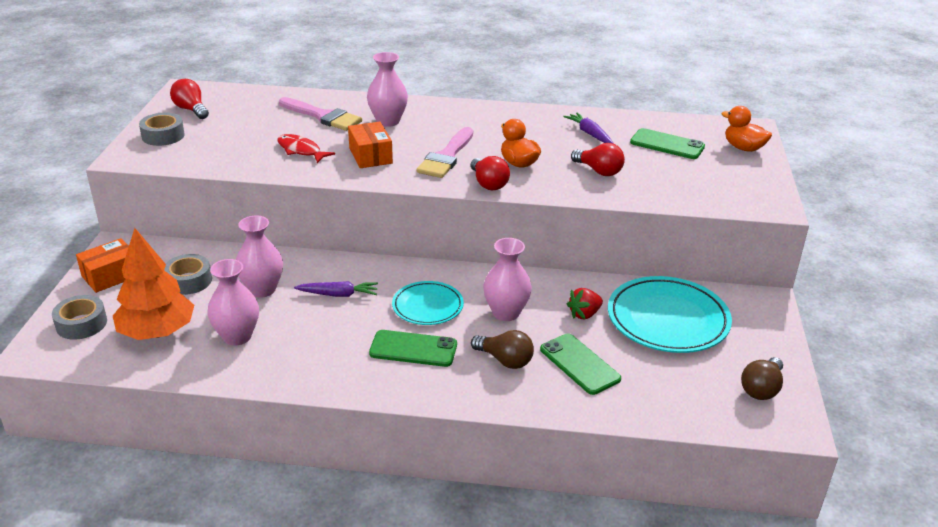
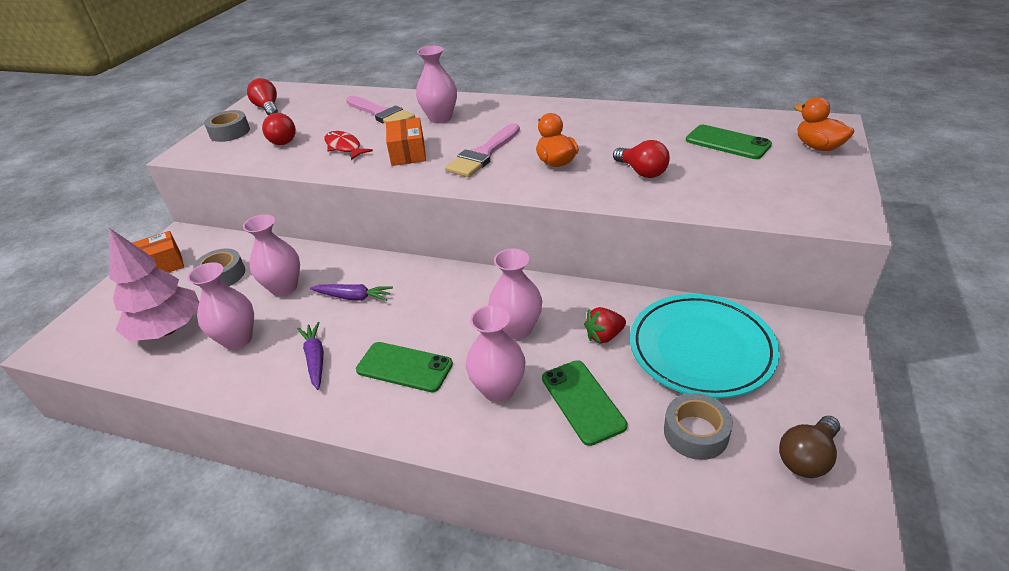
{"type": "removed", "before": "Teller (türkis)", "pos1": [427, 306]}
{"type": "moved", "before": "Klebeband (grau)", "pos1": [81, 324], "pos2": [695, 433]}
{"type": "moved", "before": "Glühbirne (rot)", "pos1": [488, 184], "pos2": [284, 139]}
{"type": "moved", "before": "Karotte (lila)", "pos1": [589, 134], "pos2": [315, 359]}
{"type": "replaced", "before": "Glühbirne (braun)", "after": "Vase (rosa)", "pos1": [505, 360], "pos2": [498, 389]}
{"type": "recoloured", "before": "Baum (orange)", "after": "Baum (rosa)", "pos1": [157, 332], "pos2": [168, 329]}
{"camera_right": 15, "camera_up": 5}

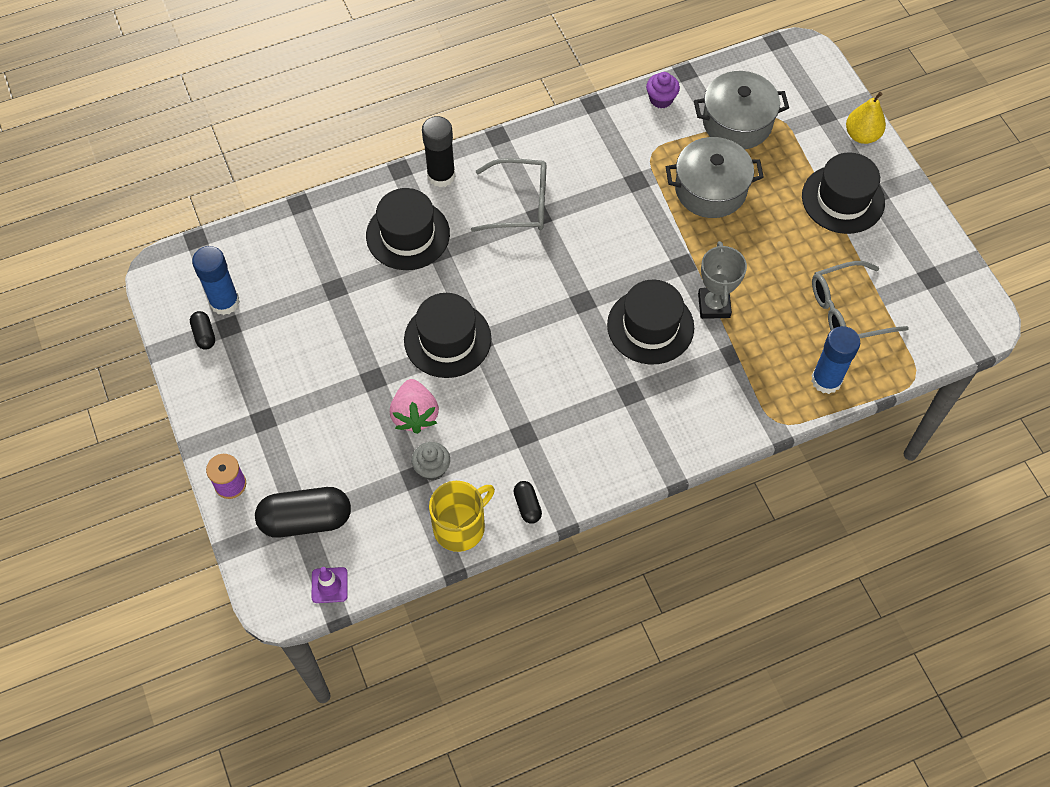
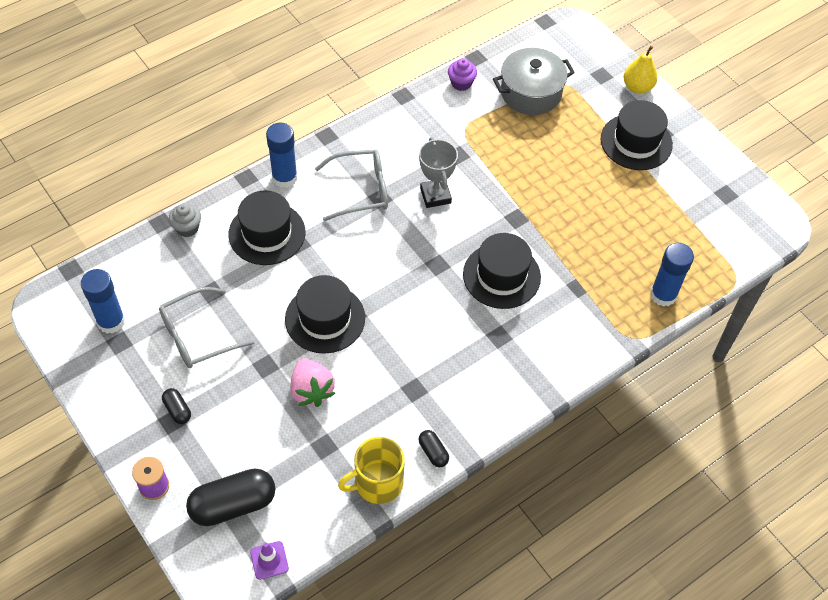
{"type": "removed", "before": "Kochtopf (grau)", "pos1": [710, 189]}
{"type": "moved", "before": "Kapsel (schwarz)", "pos1": [204, 335], "pos2": [177, 410]}
{"type": "moved", "before": "Muffin (grau)", "pos1": [432, 468], "pos2": [187, 228]}
{"type": "moved", "before": "Pokal (grau)", "pos1": [714, 305], "pos2": [435, 195]}
{"type": "moved", "before": "Brille (grau)", "pos1": [847, 311], "pos2": [198, 335]}
{"type": "recoloured", "before": "Klebestift (schwarz)", "after": "Klebestift (blau)", "pos1": [441, 175], "pos2": [284, 177]}
{"type": "turned", "before": "Tasse (gelb)", "pos1": [460, 527], "pos2": [377, 483], "turn": -150}
{"camera_right": -15, "camera_up": -5}

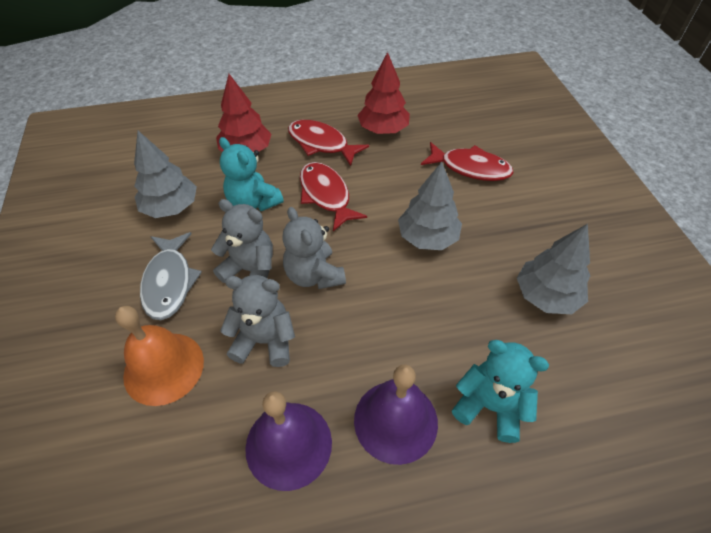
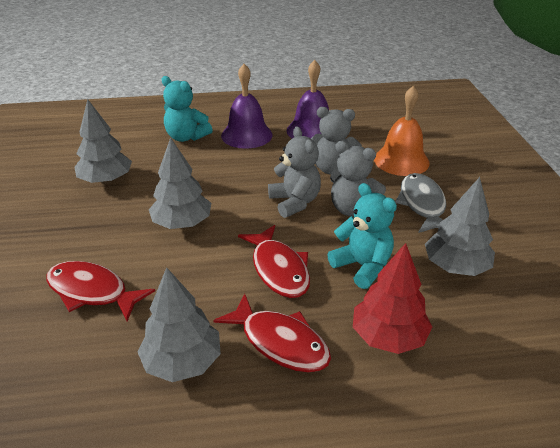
{"type": "recoloured", "before": "Baum (rot)", "after": "Baum (grau)", "pos1": [383, 130], "pos2": [182, 362]}
{"camera_right": -175, "camera_up": -15}

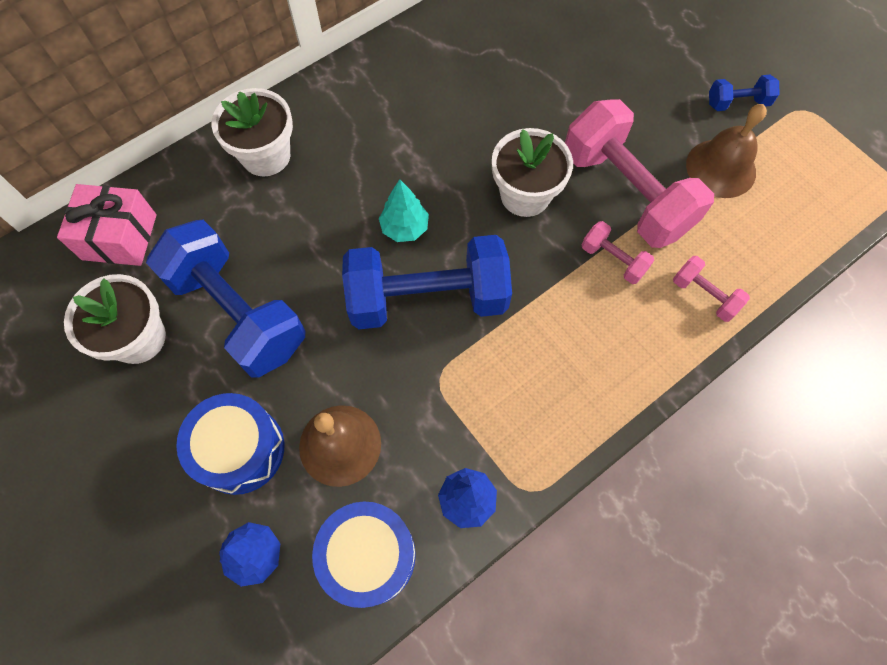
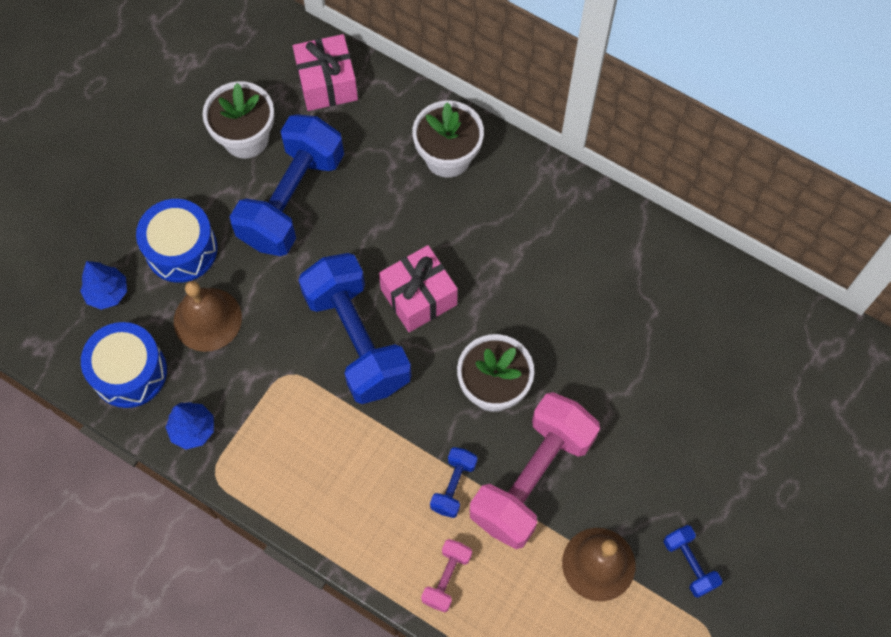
{"type": "replaced", "before": "Baum (türkis)", "after": "Geschenk (rosa)", "pos1": [404, 228], "pos2": [418, 297]}
{"type": "recoloured", "before": "Hantel (rosa)", "after": "Hantel (blau)", "pos1": [613, 260], "pos2": [453, 486]}
{"camera_right": 70, "camera_up": 0}

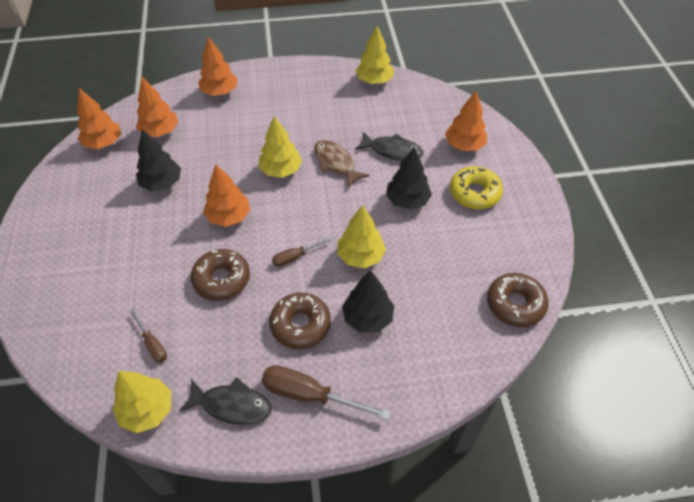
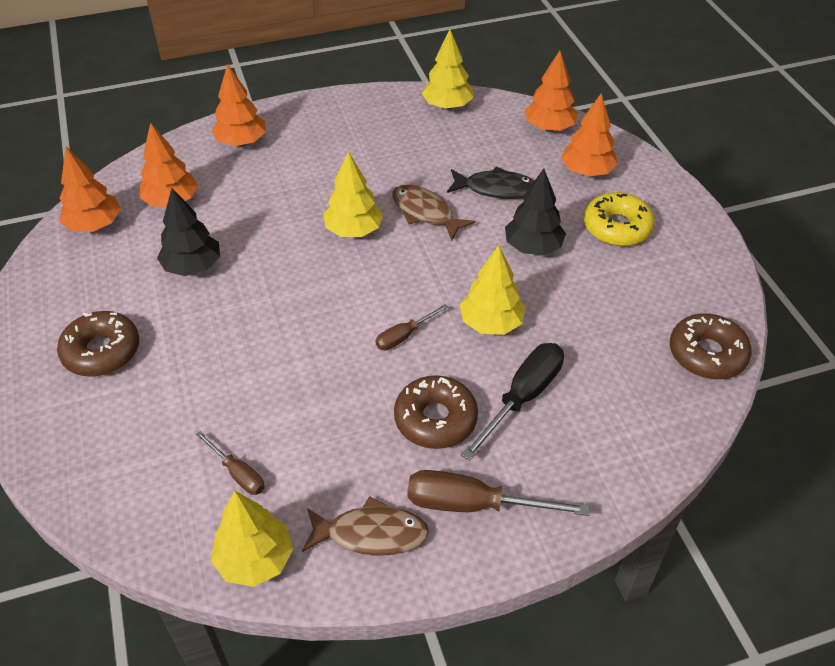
{"type": "moved", "before": "Donut (braun)", "pos1": [221, 279], "pos2": [102, 351]}
{"type": "moved", "before": "Baum (orange)", "pos1": [228, 217], "pos2": [549, 128]}
{"type": "replaced", "before": "Baum (schwarz)", "after": "Schraubenzieher (schwarz)", "pos1": [368, 318], "pos2": [522, 397]}
{"type": "recoloured", "before": "Fisch (schwarz)", "after": "Fisch (braun)", "pos1": [232, 405], "pos2": [371, 534]}
{"camera_right": -10, "camera_up": -5}

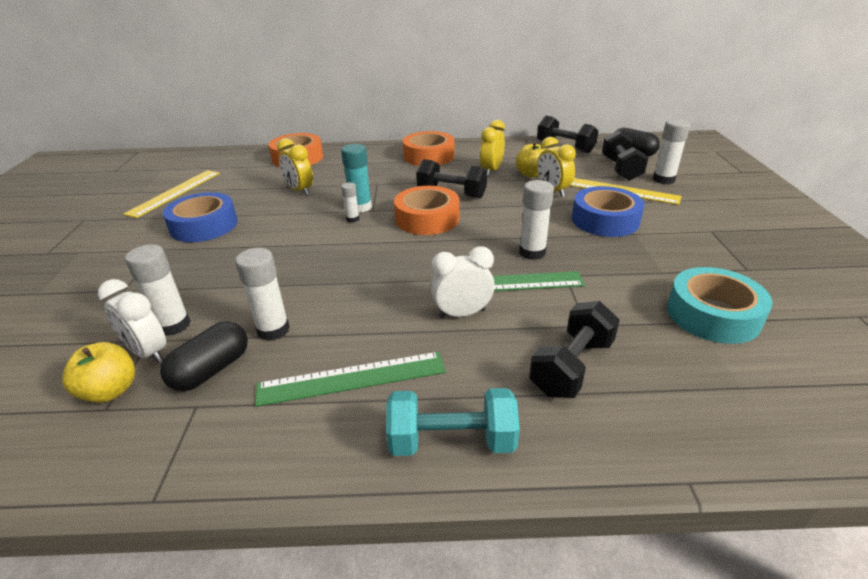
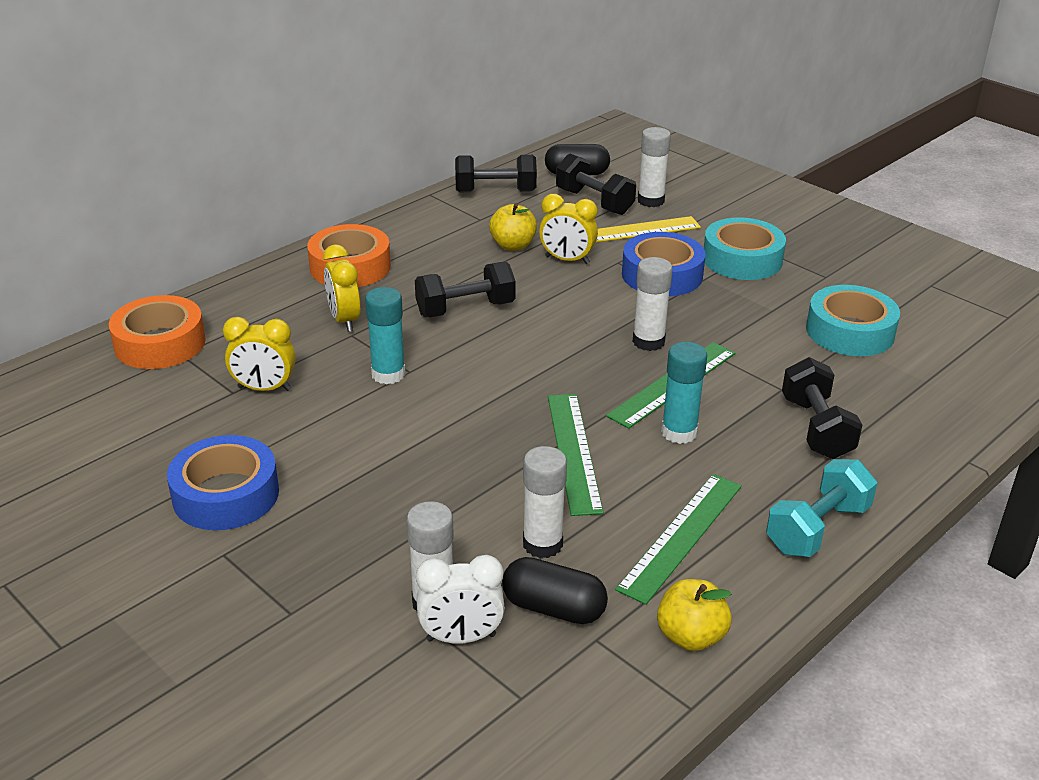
{"type": "removed", "before": "Lineal (gelb)", "pos1": [175, 192]}
{"type": "removed", "before": "Klebestift (weiß)", "pos1": [352, 219]}
{"type": "removed", "before": "Klebeband (orange)", "pos1": [427, 219]}
{"type": "added", "after": "Lineal (grün)", "pos2": [574, 452]}
{"type": "added", "after": "Klebeband (türkis)", "pos2": [742, 259]}
{"type": "moved", "before": "Apfel (gelb)", "pos1": [110, 391], "pos2": [691, 636]}
{"type": "moved", "before": "Wecker (gelb)", "pos1": [491, 171], "pos2": [344, 320]}
{"type": "replaced", "before": "Wecker (weiß)", "after": "Klebestift (türkis)", "pos1": [462, 313], "pos2": [679, 432]}
{"type": "turned", "before": "Kapsel (schwarz)", "pos1": [211, 370], "pos2": [553, 608], "turn": -60}
{"camera_right": -45, "camera_up": 0}

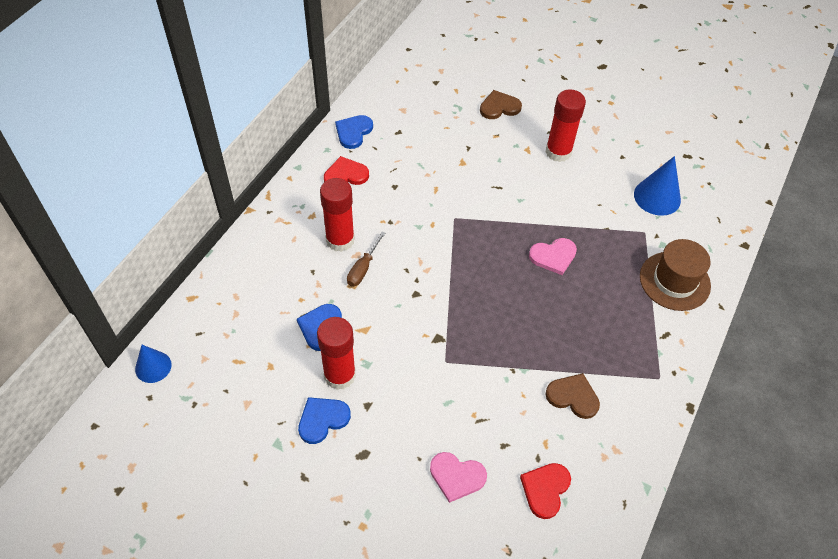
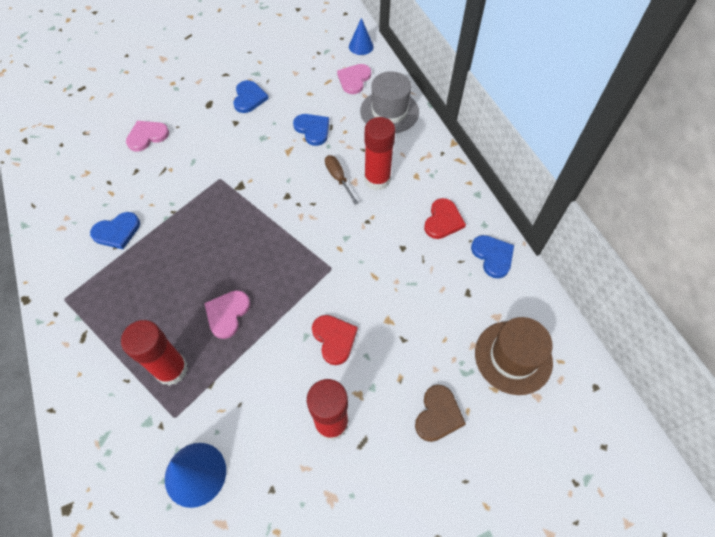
{"type": "added", "after": "Herz (rosa)", "pos2": [354, 79]}
{"type": "added", "after": "Hut (grau)", "pos2": [389, 111]}
{"type": "moved", "before": "Klebestift (rot)", "pos1": [340, 375], "pos2": [171, 369]}
{"type": "moved", "before": "Herz (rot)", "pos1": [545, 489], "pos2": [334, 339]}
{"type": "moved", "before": "Hut (braun)", "pos1": [674, 281], "pos2": [513, 357]}
{"type": "recoloured", "before": "Herz (braun)", "after": "Herz (blau)", "pos1": [573, 397], "pos2": [117, 232]}
{"camera_right": 130, "camera_up": 5}

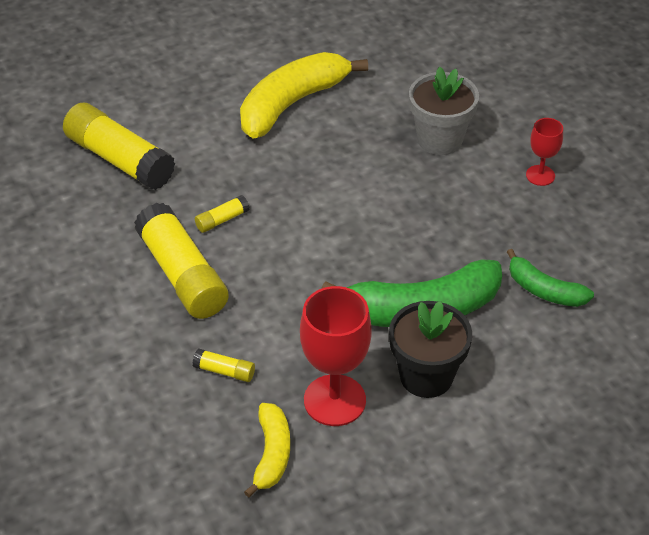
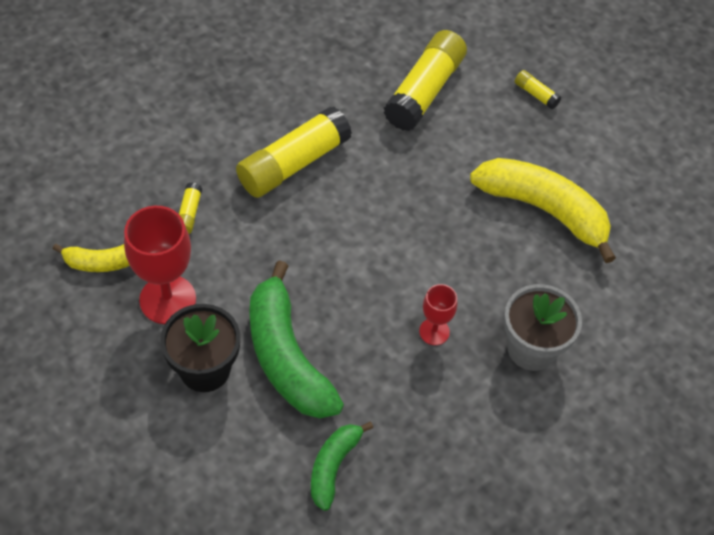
{"type": "moved", "before": "Klebestift (gelb)", "pos1": [222, 220], "pos2": [535, 94]}
{"type": "moved", "before": "Kelch (rot)", "pos1": [540, 175], "pos2": [434, 331]}
{"camera_right": 75, "camera_up": 10}

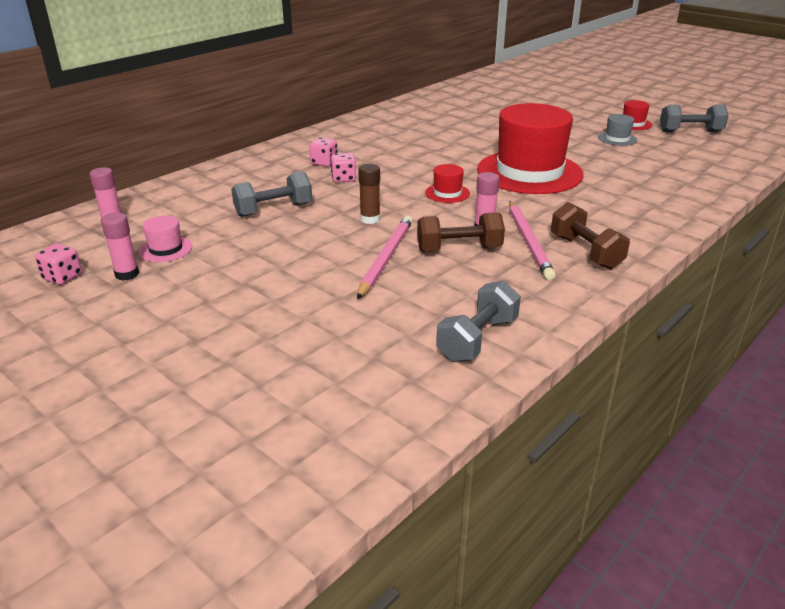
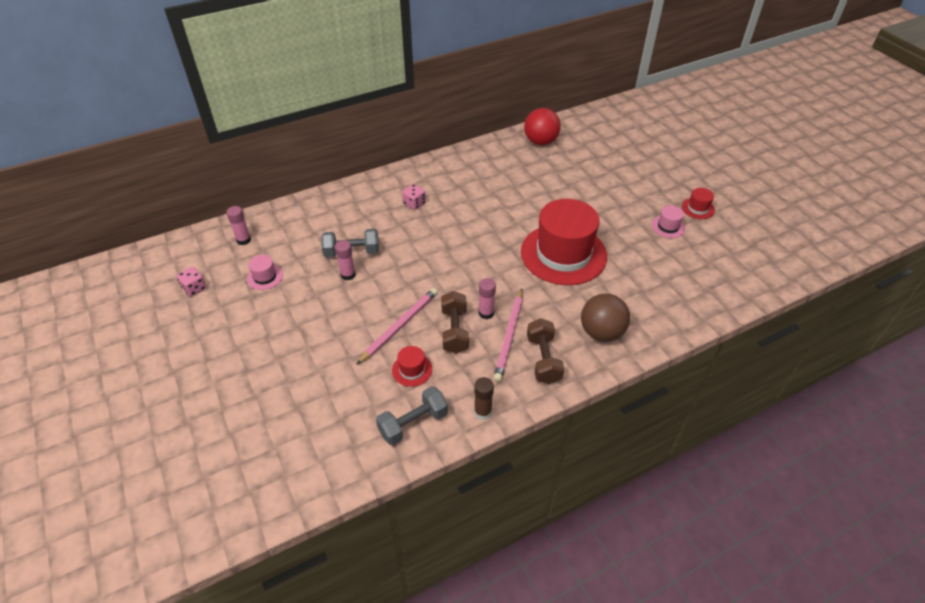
{"type": "removed", "before": "Spielwürfel (rosa)", "pos1": [343, 178]}
{"type": "removed", "before": "Hantel (grau)", "pos1": [690, 131]}
{"type": "added", "after": "Ball (rot)", "pos2": [540, 142]}
{"type": "added", "after": "Ball (braun)", "pos2": [601, 332]}
{"type": "moved", "before": "Klebestift (rosa)", "pos1": [127, 274], "pos2": [348, 275]}
{"type": "moved", "before": "Klebestift (braun)", "pos1": [370, 219], "pos2": [483, 412]}
{"type": "moved", "before": "Hut (rot)", "pos1": [447, 193], "pos2": [412, 370]}
{"type": "recoloured", "before": "Hut (grau)", "after": "Hut (rosa)", "pos1": [617, 139], "pos2": [668, 227]}
{"type": "turned", "before": "Hantel (braun)", "pos1": [459, 249], "pos2": [454, 331], "turn": 75}
{"camera_right": 20, "camera_up": 15}

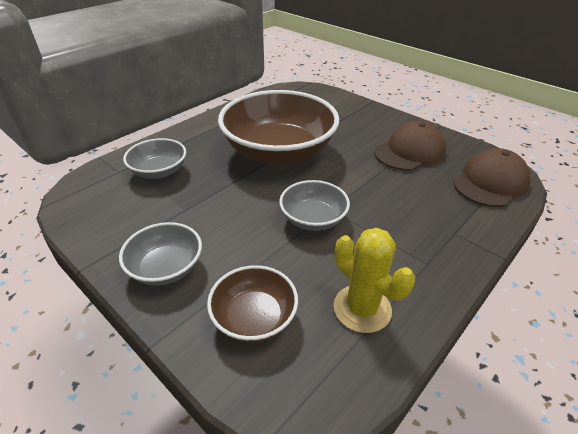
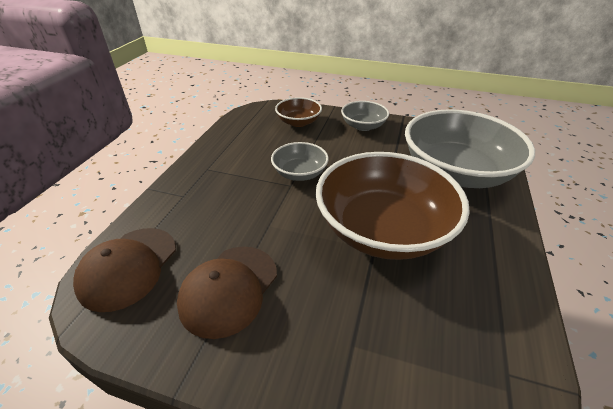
{"type": "removed", "before": "Kaktus (gelb)", "pos1": [362, 308]}
{"type": "resized", "before": "Schüssel (grau)", "pos1": [159, 171], "pos2": [455, 172], "scale": 2.05}
{"camera_right": 155, "camera_up": 0}

